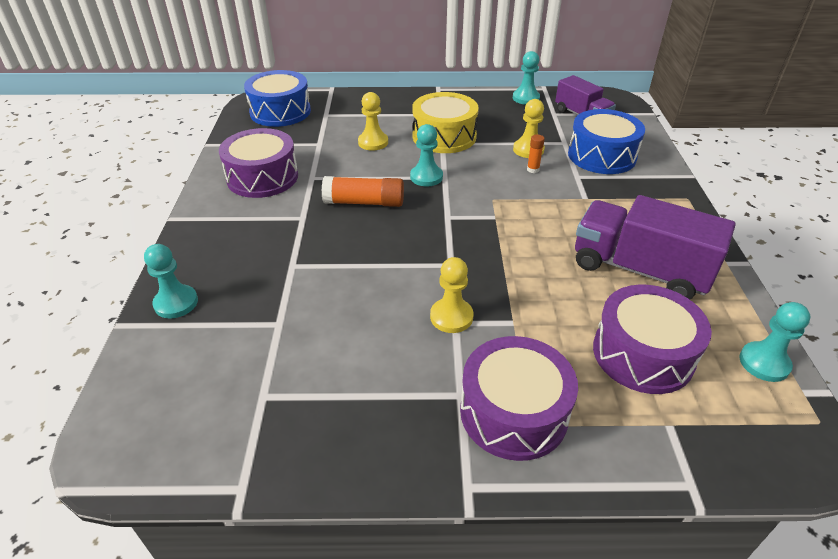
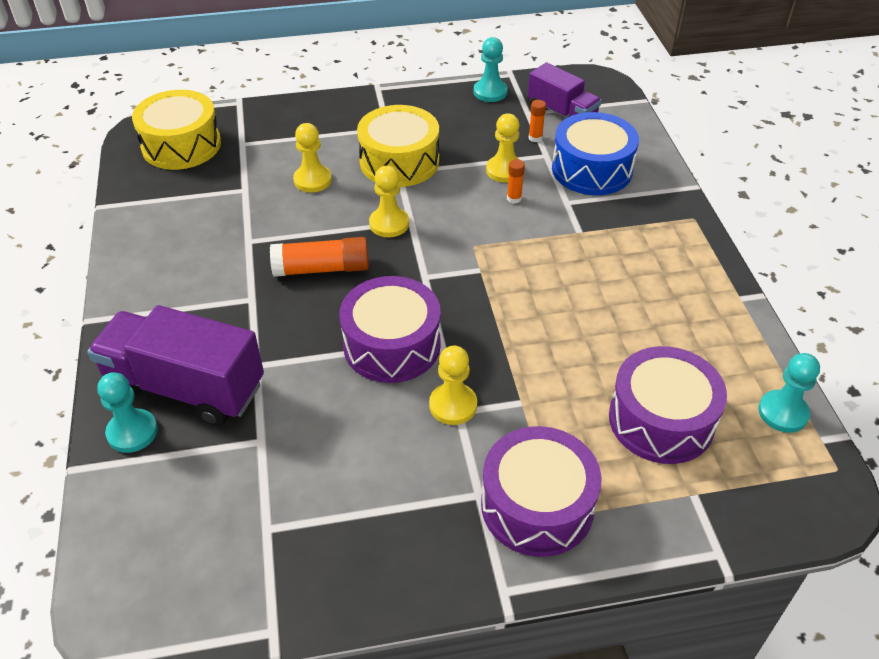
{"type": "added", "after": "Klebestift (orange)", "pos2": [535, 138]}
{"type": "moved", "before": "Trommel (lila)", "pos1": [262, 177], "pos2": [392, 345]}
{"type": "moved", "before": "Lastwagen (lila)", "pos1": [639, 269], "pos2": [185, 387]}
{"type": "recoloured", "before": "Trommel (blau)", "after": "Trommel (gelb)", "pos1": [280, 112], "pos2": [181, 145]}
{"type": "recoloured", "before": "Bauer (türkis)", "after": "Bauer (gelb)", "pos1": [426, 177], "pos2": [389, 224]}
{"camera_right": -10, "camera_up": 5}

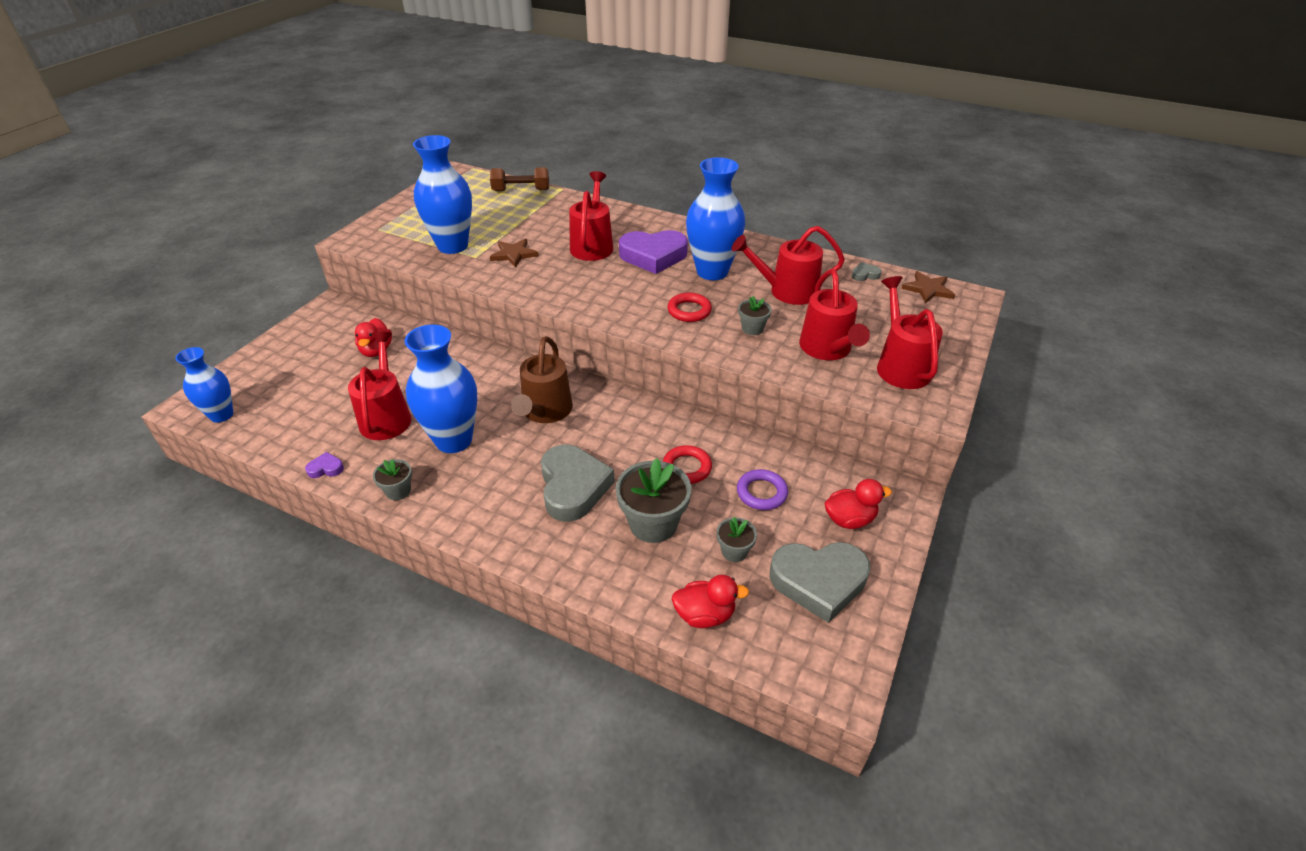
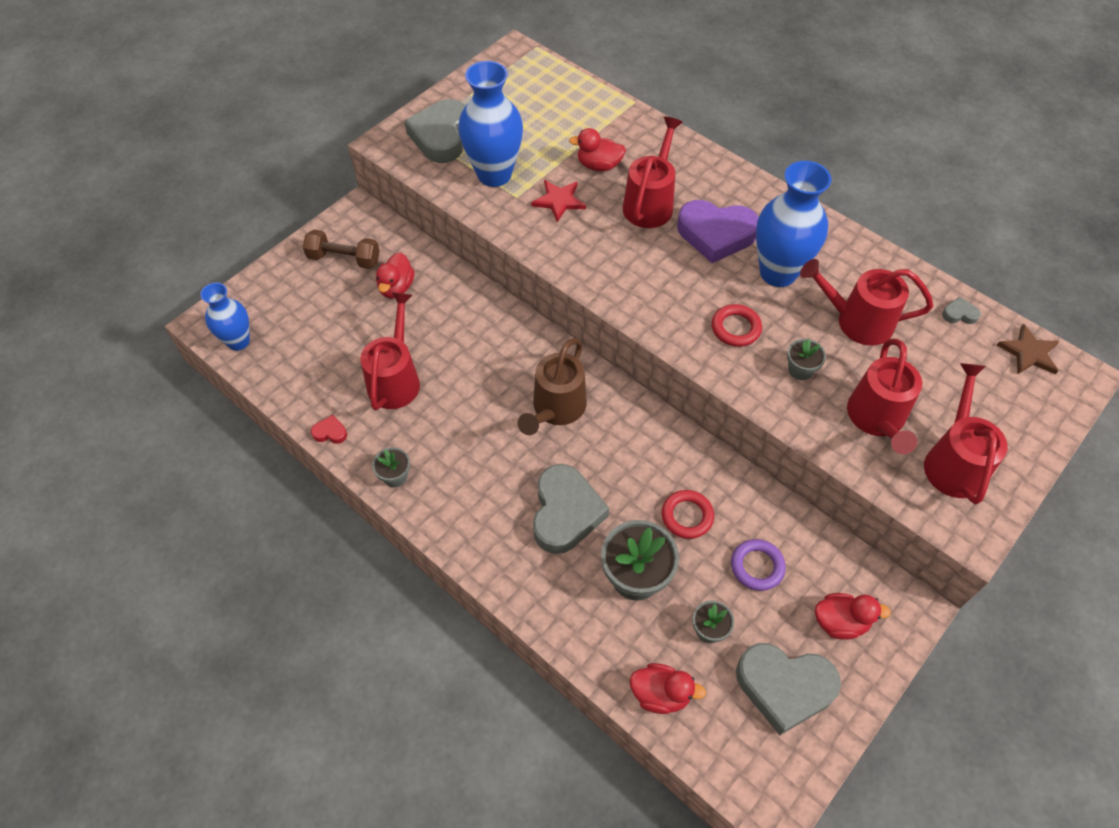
{"type": "removed", "before": "Vase (blau)", "pos1": [454, 440]}
{"type": "added", "after": "Herz (grau)", "pos2": [441, 136]}
{"type": "added", "after": "Ente (rot)", "pos2": [599, 165]}
{"type": "moved", "before": "Hantel (braun)", "pos1": [521, 190], "pos2": [344, 259]}
{"type": "recoloured", "before": "Herz (lila)", "after": "Herz (rot)", "pos1": [326, 468], "pos2": [330, 432]}
{"type": "recoloured", "before": "Stern (braun)", "after": "Stern (rot)", "pos1": [514, 254], "pos2": [559, 201]}
{"camera_right": 15, "camera_up": 15}

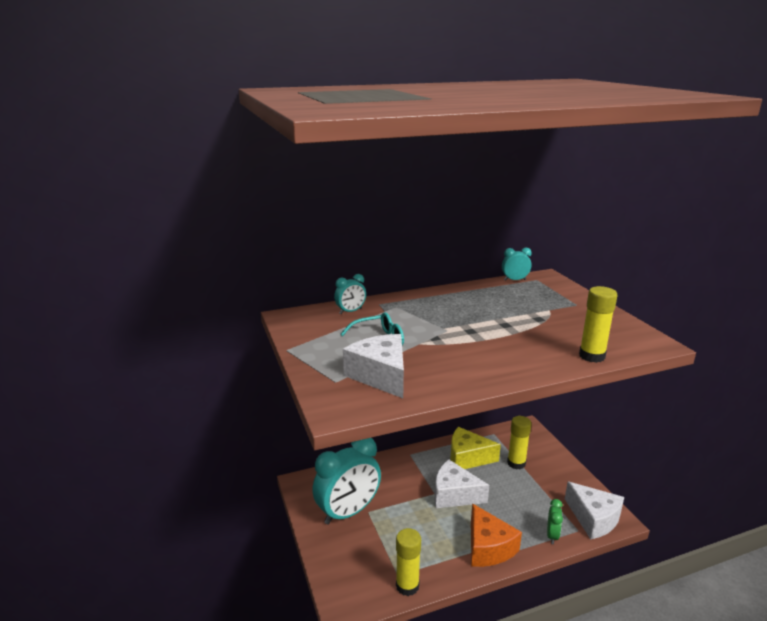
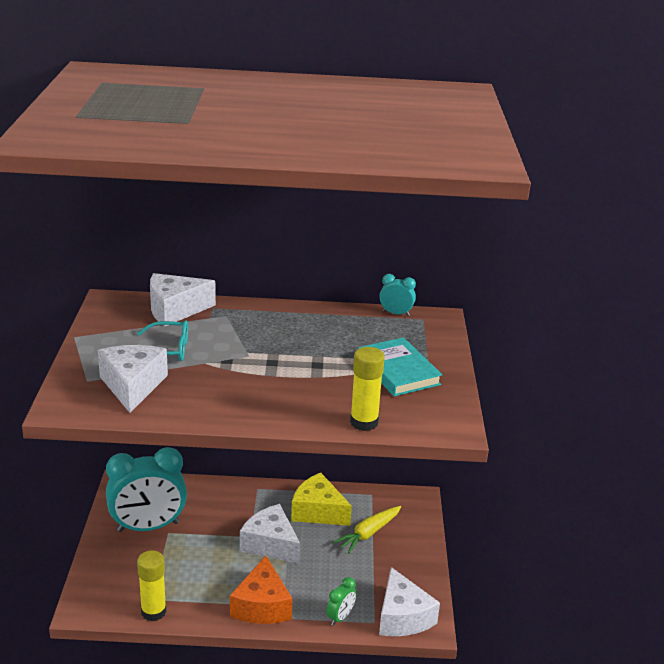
{"type": "added", "after": "Buch (türkis)", "pos2": [398, 371]}
{"type": "replaced", "before": "Wecker (türkis)", "after": "Käse (weiß)", "pos1": [350, 311], "pos2": [175, 310]}
{"type": "replaced", "before": "Klebestift (gelb)", "after": "Karotte (gelb)", "pos1": [516, 463], "pos2": [368, 534]}
{"camera_right": 20, "camera_up": 5}

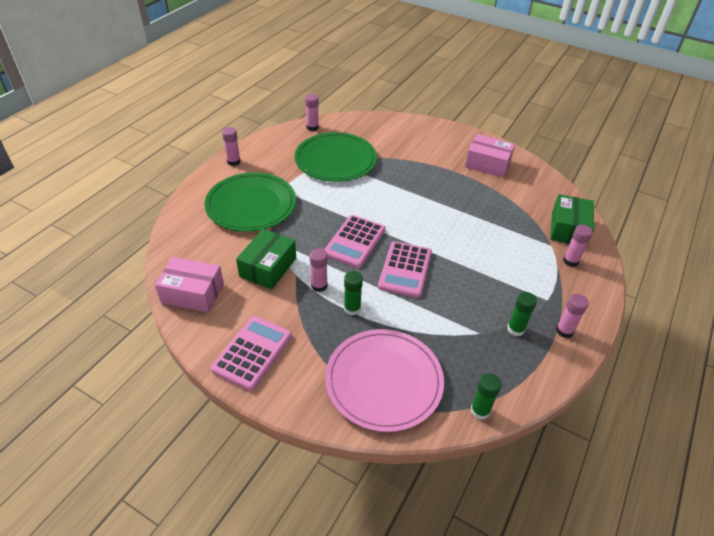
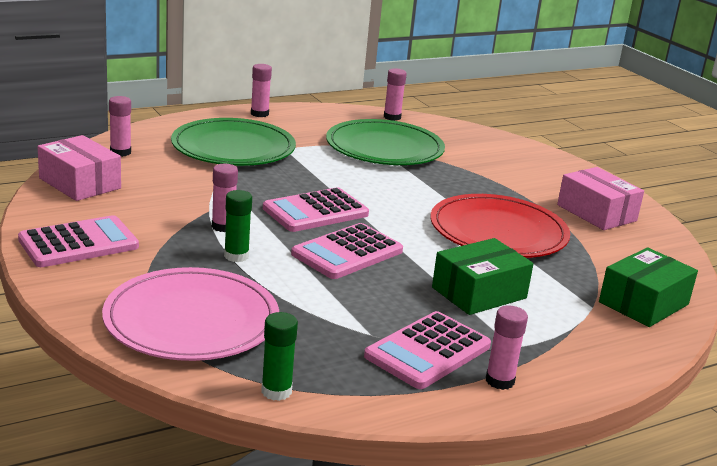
{"type": "added", "after": "Teller (rot)", "pos2": [498, 232]}
{"type": "moved", "before": "Schachtel (grün)", "pos1": [268, 267], "pos2": [479, 293]}
{"type": "moved", "before": "Klebestift (rosa)", "pos1": [570, 261], "pos2": [120, 152]}
{"type": "replaced", "before": "Klebestift (grün)", "after": "Taschenrechner (rosa)", "pos1": [516, 329], "pos2": [428, 351]}
{"camera_right": 30, "camera_up": -20}

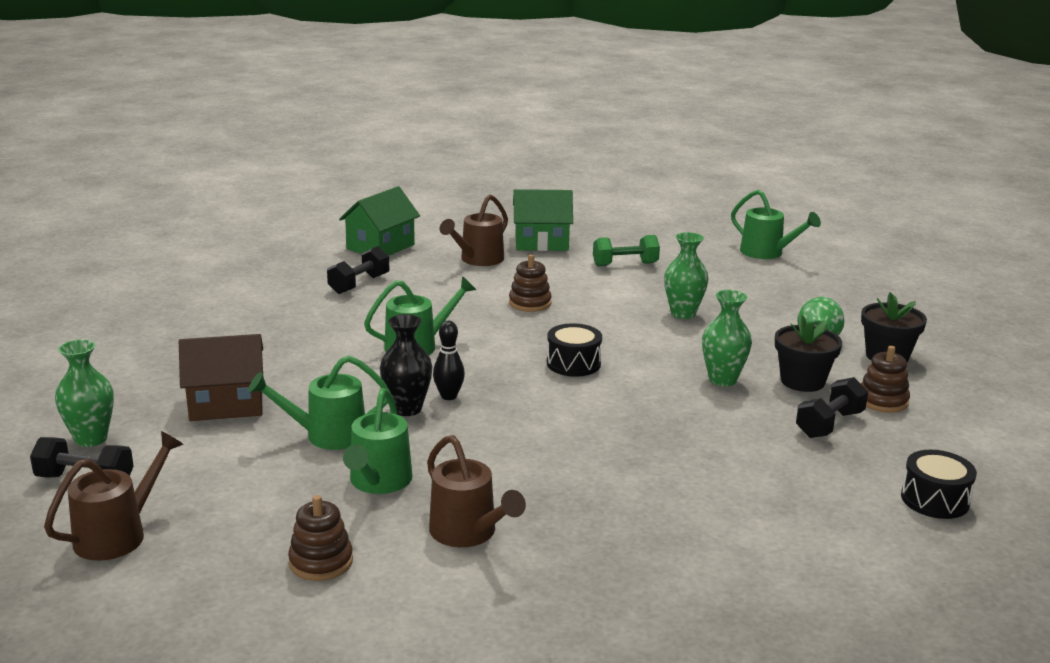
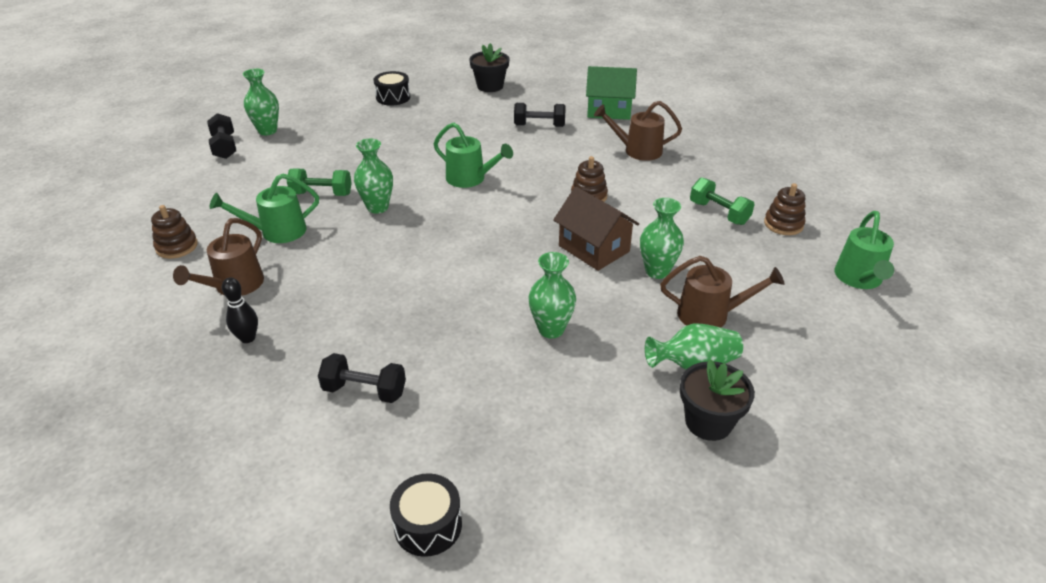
{"type": "removed", "before": "Haus (grün)", "pos1": [541, 242]}
{"type": "moved", "before": "Gießkanne (braun)", "pos1": [118, 534], "pos2": [710, 315]}
{"type": "moved", "before": "Haus (braun)", "pos1": [226, 404], "pos2": [593, 249]}
{"type": "moved", "before": "Bowlingkegel (schwarz)", "pos1": [449, 396], "pos2": [248, 338]}
{"type": "moved", "before": "Trommel (schwarz)", "pos1": [573, 364], "pos2": [393, 97]}
{"type": "moved", "before": "Blumentopf (schwarz)", "pos1": [802, 381], "pos2": [490, 86]}
{"type": "moved", "before": "Hantel (schwarz)", "pos1": [829, 424], "pos2": [365, 390]}
{"type": "moved", "before": "Stapelspielzeug (braun)", "pos1": [882, 401], "pos2": [783, 224]}
{"type": "replaced", "before": "Gießkanne (grün)", "after": "Hantel (grün)", "pos1": [327, 435], "pos2": [322, 194]}
{"type": "recoloured", "before": "Vase (schwarz)", "after": "Vase (grün)", "pos1": [407, 409], "pos2": [377, 207]}
{"camera_right": 60, "camera_up": 15}

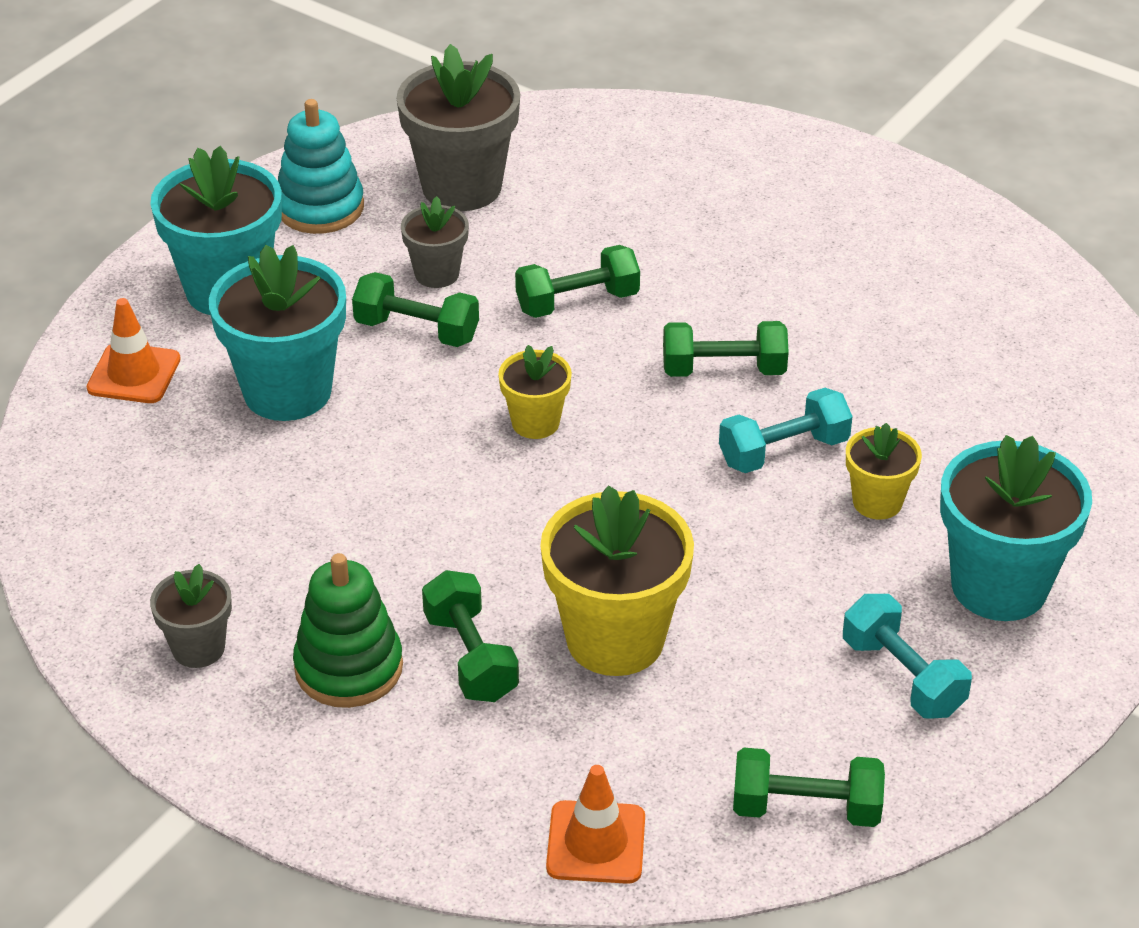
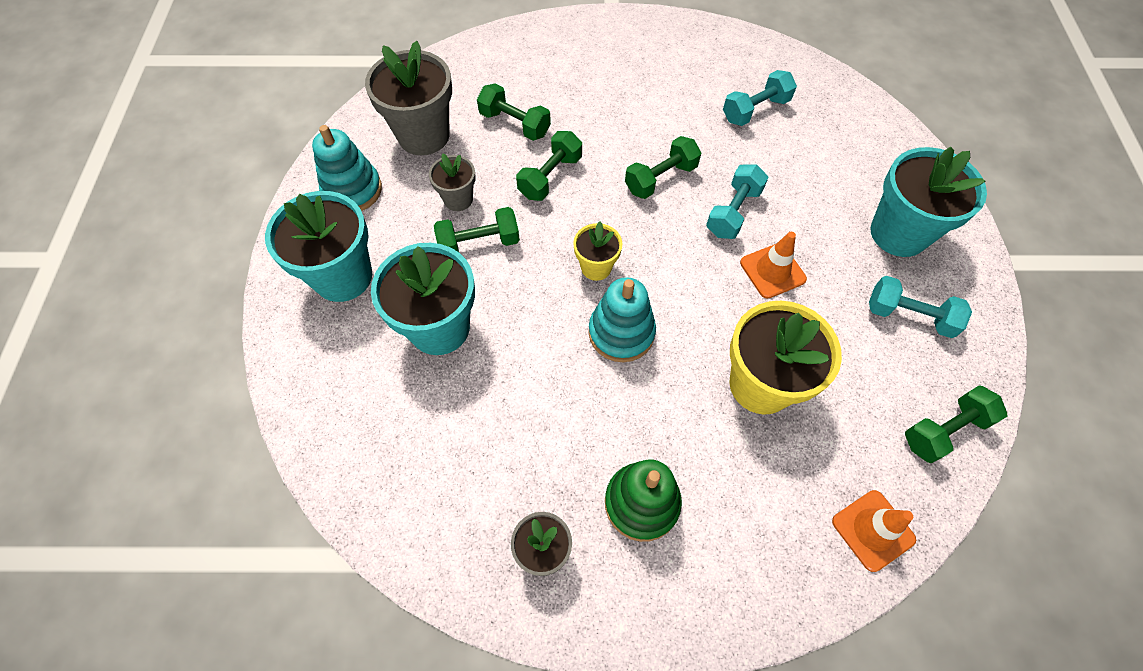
{"type": "removed", "before": "Blumentopf (gelb)", "pos1": [877, 502]}
{"type": "added", "after": "Stapelspielzeug (türkis)", "pos2": [621, 333]}
{"type": "added", "after": "Hantel (türkis)", "pos2": [755, 110]}
{"type": "moved", "before": "Leitkegel (orange)", "pos1": [134, 374], "pos2": [772, 271]}
{"type": "moved", "before": "Hantel (grün)", "pos1": [470, 657], "pos2": [515, 124]}
{"camera_right": -35, "camera_up": 20}

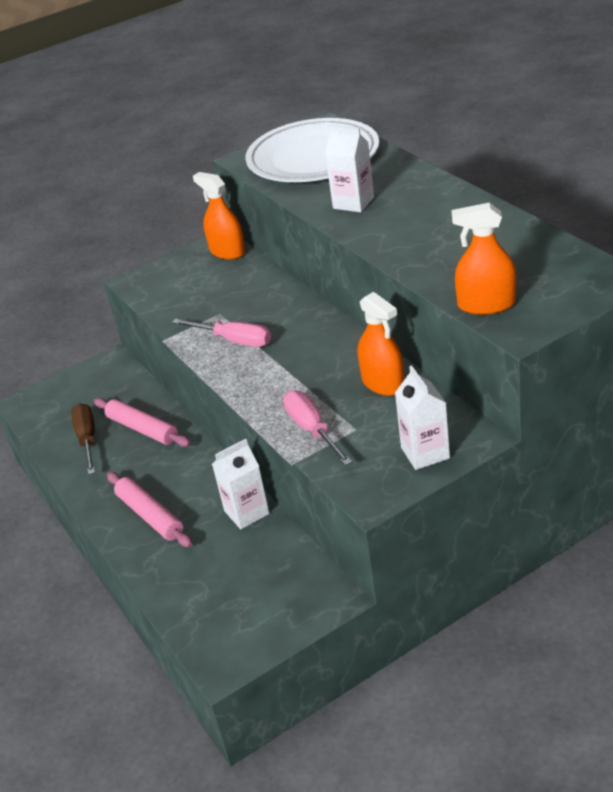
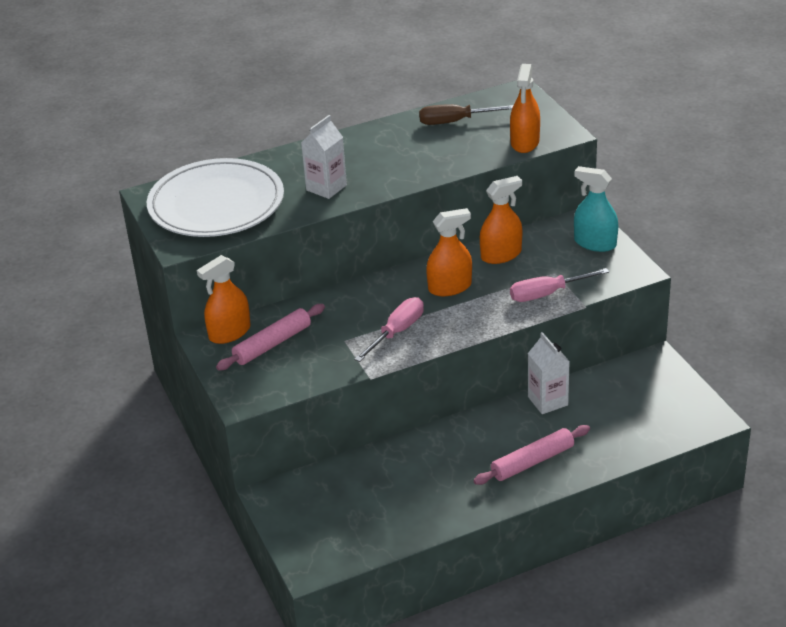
{"type": "added", "after": "Sprühflasche (orange)", "pos2": [450, 287]}
{"type": "moved", "before": "Schraubenzieher (braun)", "pos1": [87, 439], "pos2": [455, 121]}
{"type": "moved", "before": "Nudelholz (rosa)", "pos1": [143, 429], "pos2": [272, 344]}
{"type": "replaced", "before": "Getränkekarton (weiß)", "after": "Sprühflasche (türkis)", "pos1": [425, 453], "pos2": [595, 243]}
{"camera_right": -85, "camera_up": 0}

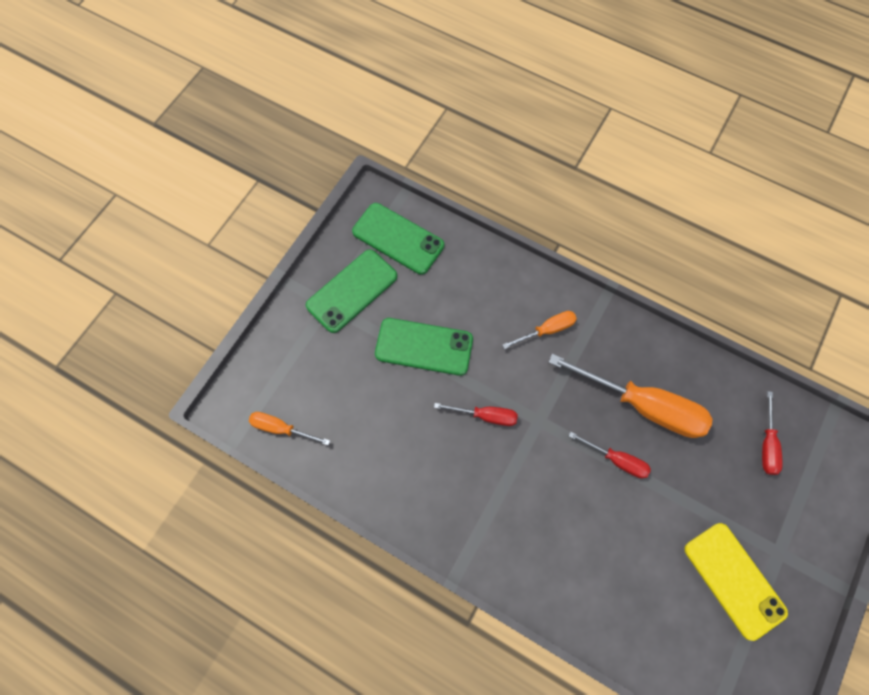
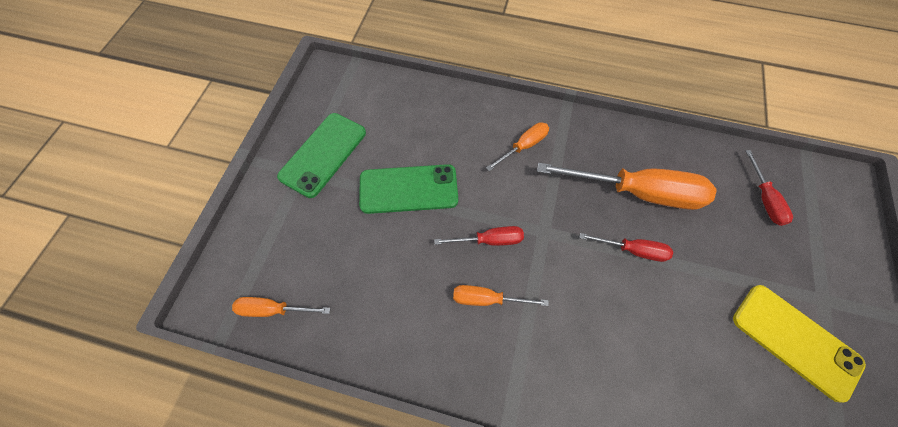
{"type": "removed", "before": "Handy (grün)", "pos1": [398, 239]}
{"type": "added", "after": "Schraubenzieher (orange)", "pos2": [487, 299]}
{"camera_right": -15, "camera_up": -5}

